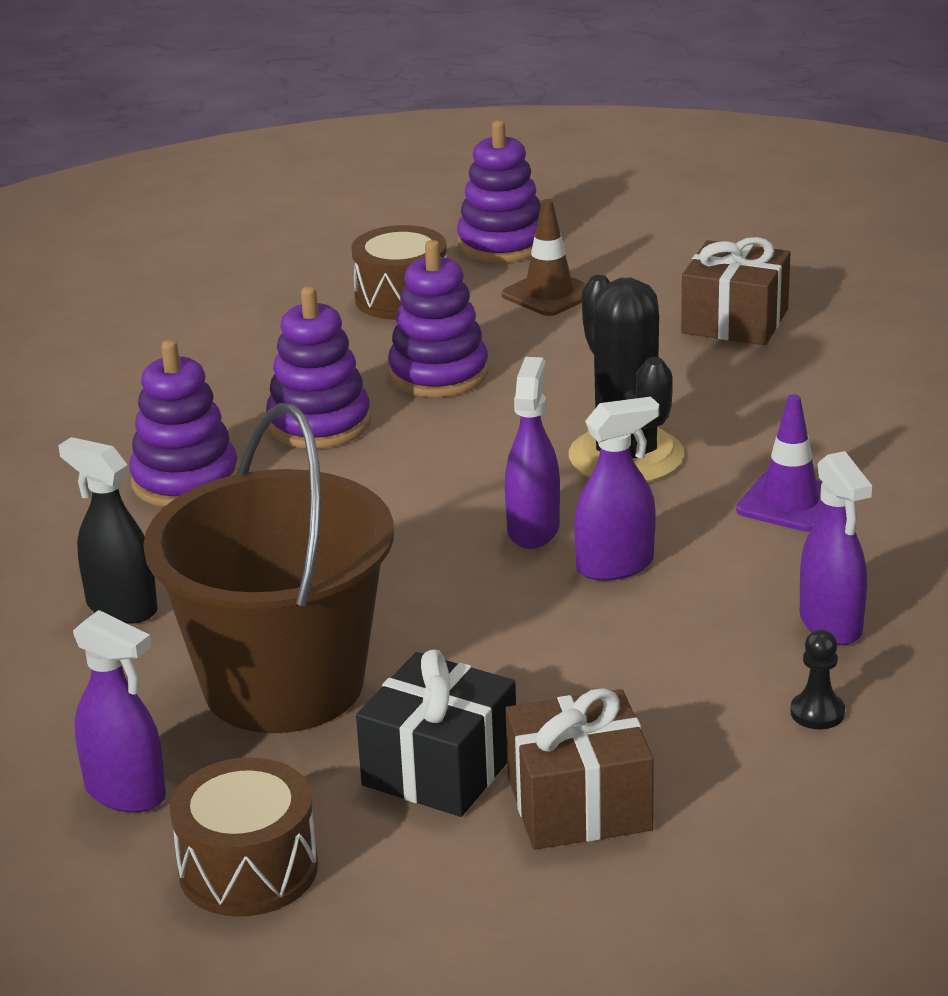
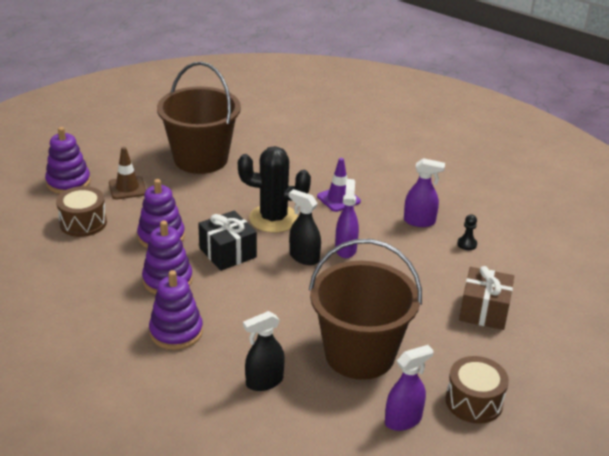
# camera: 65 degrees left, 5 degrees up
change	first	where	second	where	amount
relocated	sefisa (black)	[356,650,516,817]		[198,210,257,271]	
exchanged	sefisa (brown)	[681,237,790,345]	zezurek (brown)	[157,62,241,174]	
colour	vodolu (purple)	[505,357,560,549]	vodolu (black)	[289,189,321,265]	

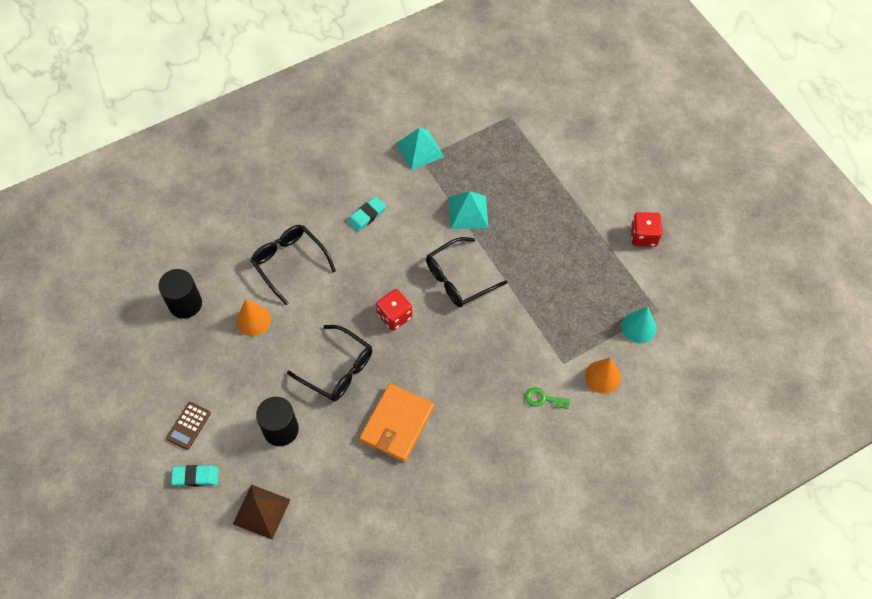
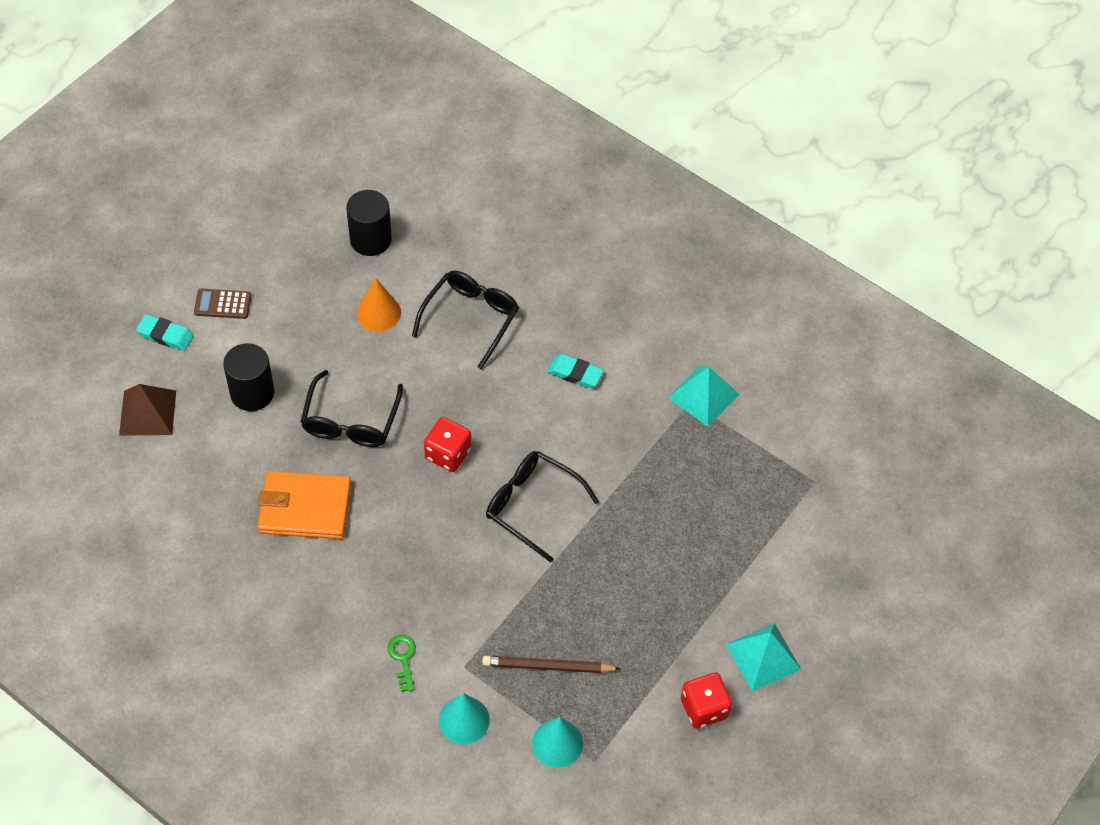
# camera: 65 degrees right, 5 degrees down
change	first	where	second	where	amount
appeared			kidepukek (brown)	[482,656,621,673]	
relocated	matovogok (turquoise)	[449,191,488,229]		[726,623,801,691]	
colour	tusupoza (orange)	[585,358,621,394]	tusupoza (turquoise)	[439,693,490,744]	
spun	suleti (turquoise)	[171,465,219,487]		[136,314,194,351]	45 degrees counterclockwise

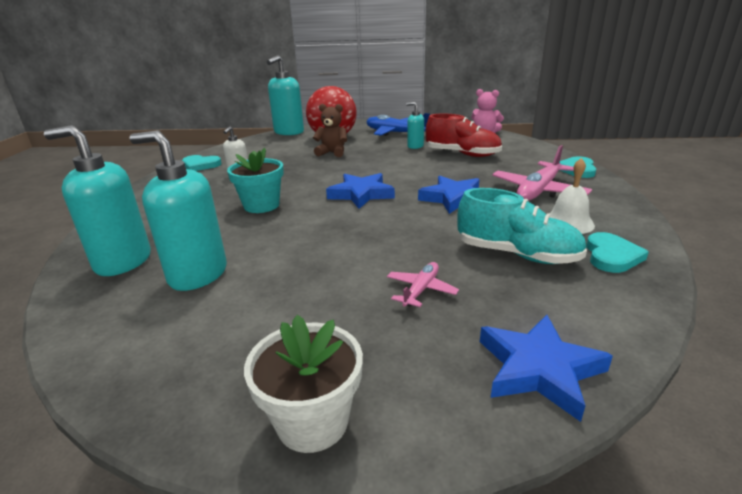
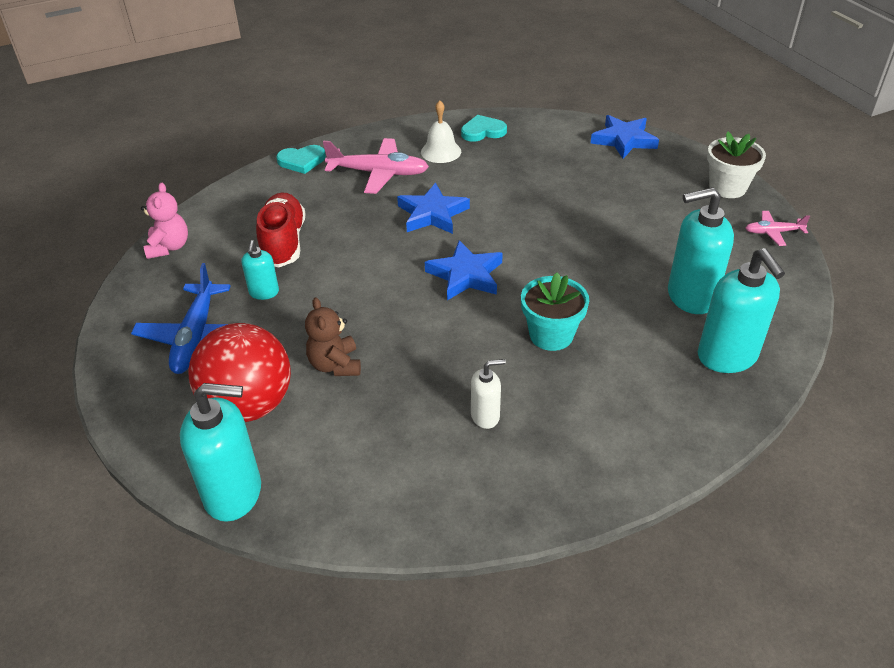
# camera: 120 degrees left, 15 degrees up
change	first	where	second	where	amount
missing	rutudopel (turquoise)	[182,155,222,171]			
missing	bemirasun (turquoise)	[457,188,587,264]			
relocated	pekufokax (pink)	[387,262,459,307]		[745,211,810,246]	
spun	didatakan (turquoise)	[129,131,227,291]		[668,187,734,314]	90 degrees clockwise

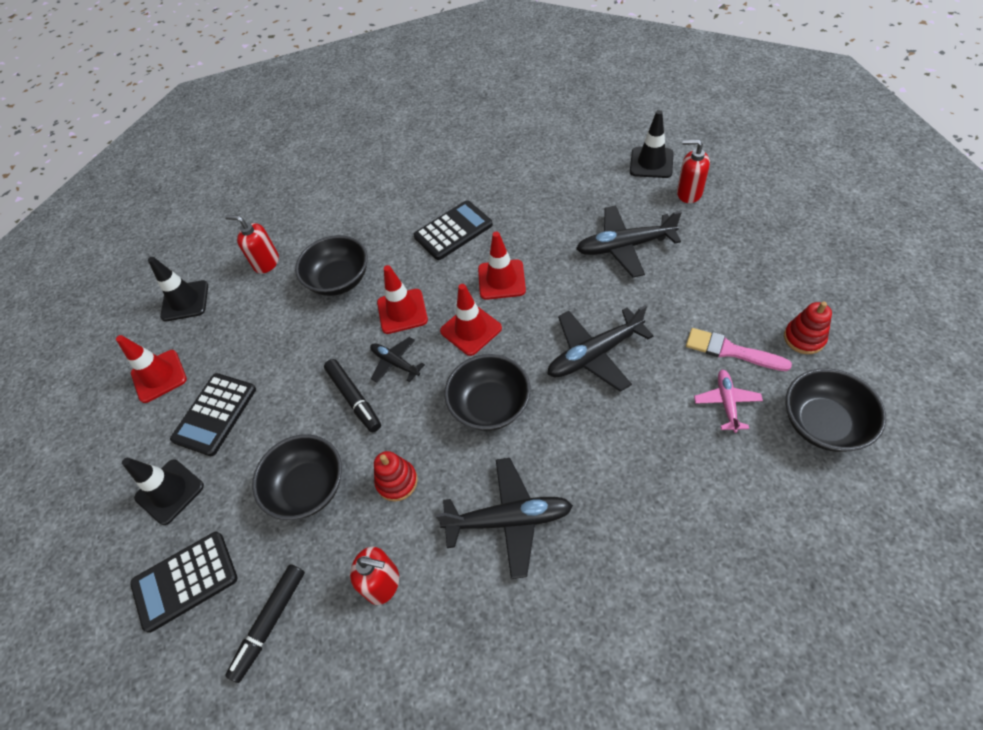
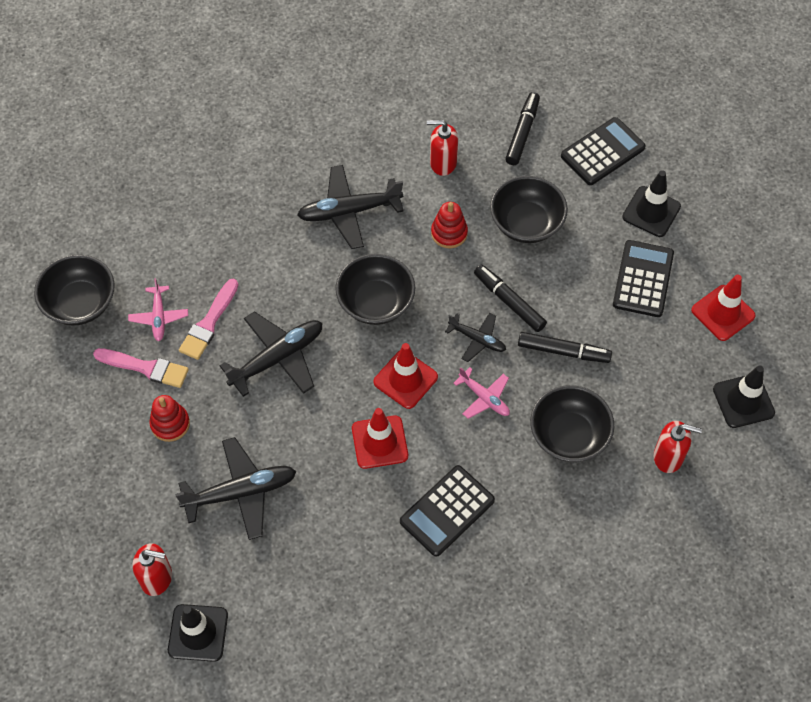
# camera: 165 degrees right, 5 degrees up
change	first	where	second	where	amount
appeared			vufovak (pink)	[179,279,238,360]	
appeared			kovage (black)	[518,332,612,363]	
relocated	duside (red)	[784,302,832,354]		[149,395,190,442]	
exchanged	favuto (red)	[377,265,428,334]	pekufokax (pink)	[453,367,510,419]	

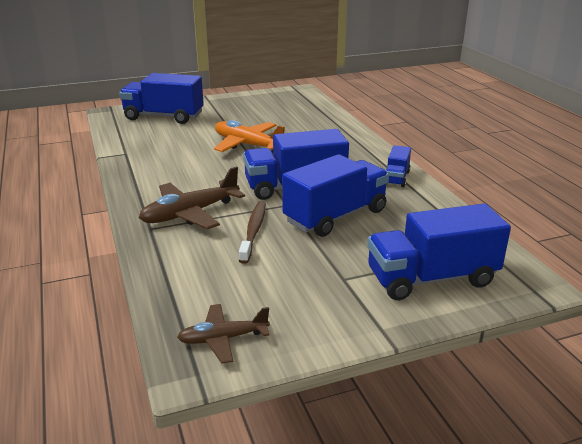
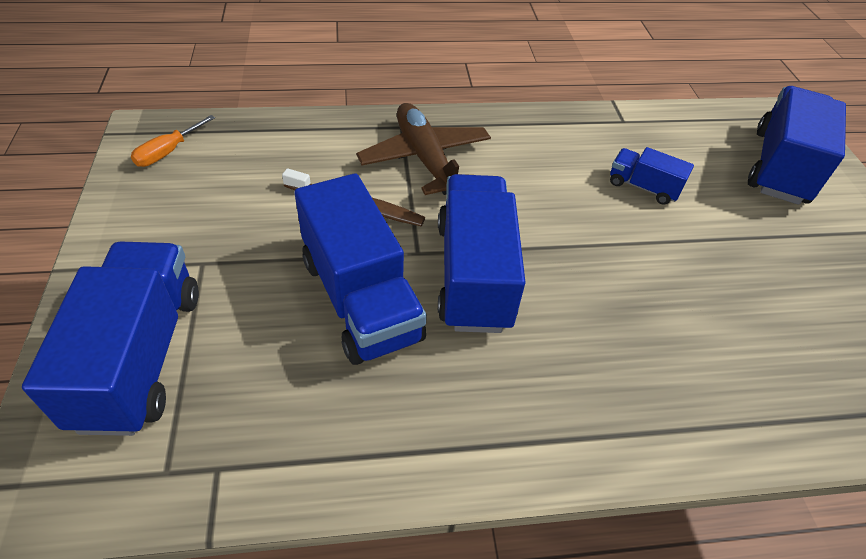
# camera: 100 degrees right, 20 degrees up
change	first	where	second	where	amount
missing	pekufokax (orange)	[214,120,285,153]			
relocated	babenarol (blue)	[386,145,411,187]		[610,147,694,205]	
exchanged	pekufokax (brown)	[177,304,270,364]	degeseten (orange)	[131,115,215,167]	

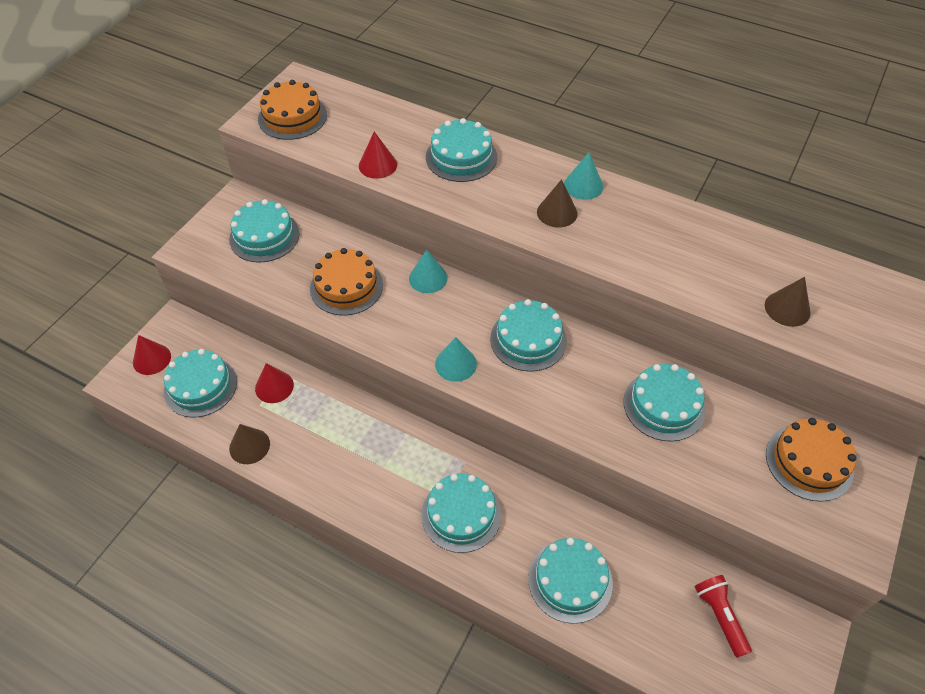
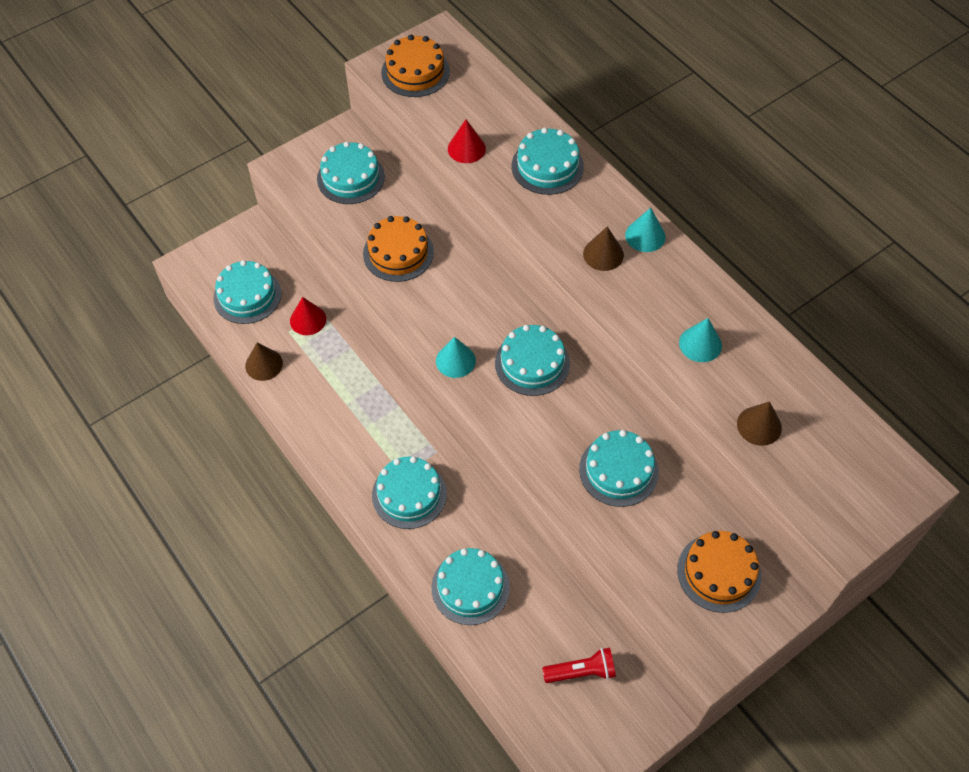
# camera: 25 degrees right, 5 degrees up
change	first	where	second	where	amount
missing	tusupoza (red)	[133,335,171,375]			
relocated	tusupoza (turquoise)	[409,250,448,293]		[679,318,722,362]	
spun	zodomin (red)	[695,575,752,658]		[542,648,616,683]	75 degrees clockwise

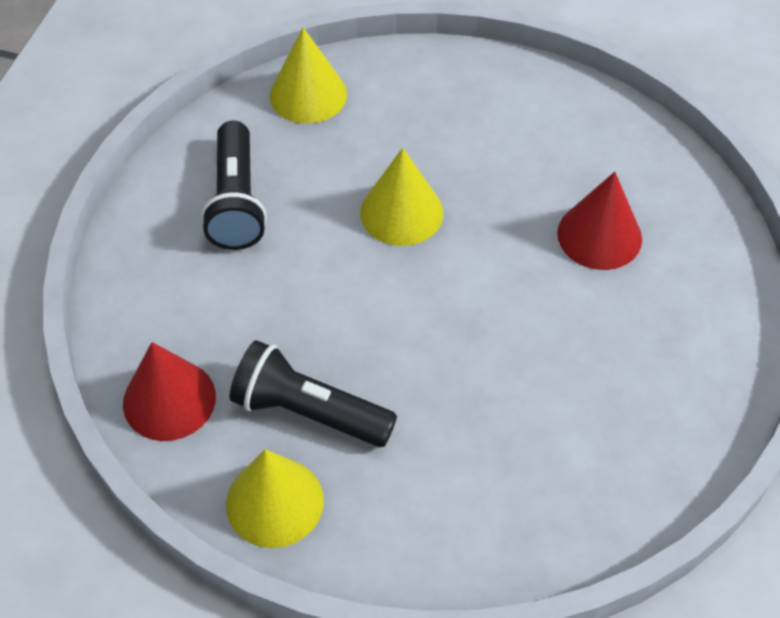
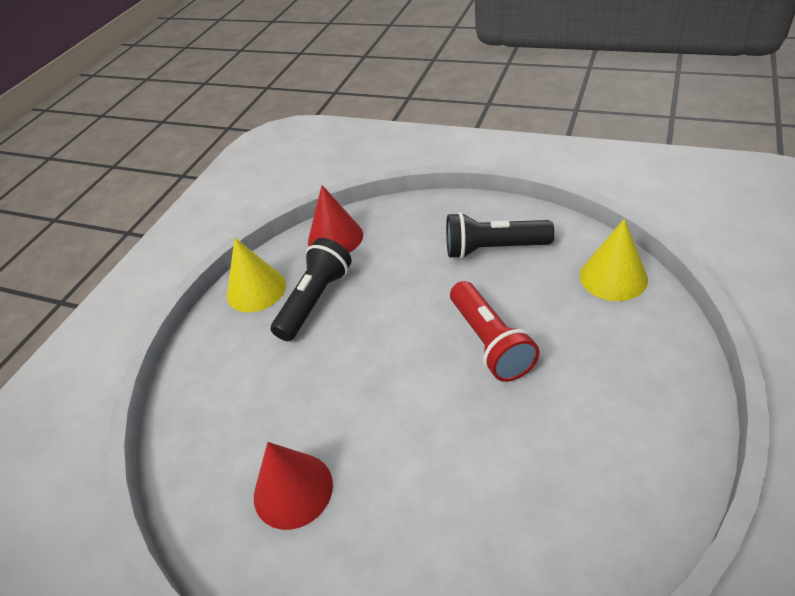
# camera: 100 degrees right, 10 degrees down
change	first	where	second	where	amount
relocated	tusupoza (red)	[557,172,642,270]		[254,442,333,530]	
exchanged	tusupoza (yellow)	[360,148,443,246]	zodomin (red)	[450,281,539,382]	

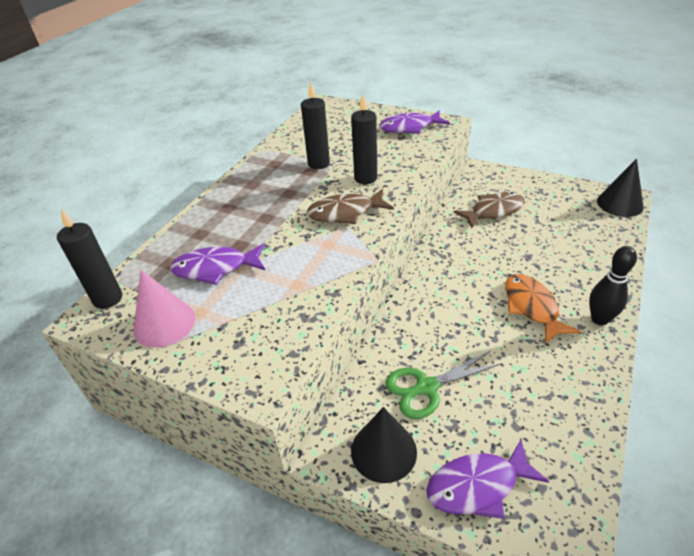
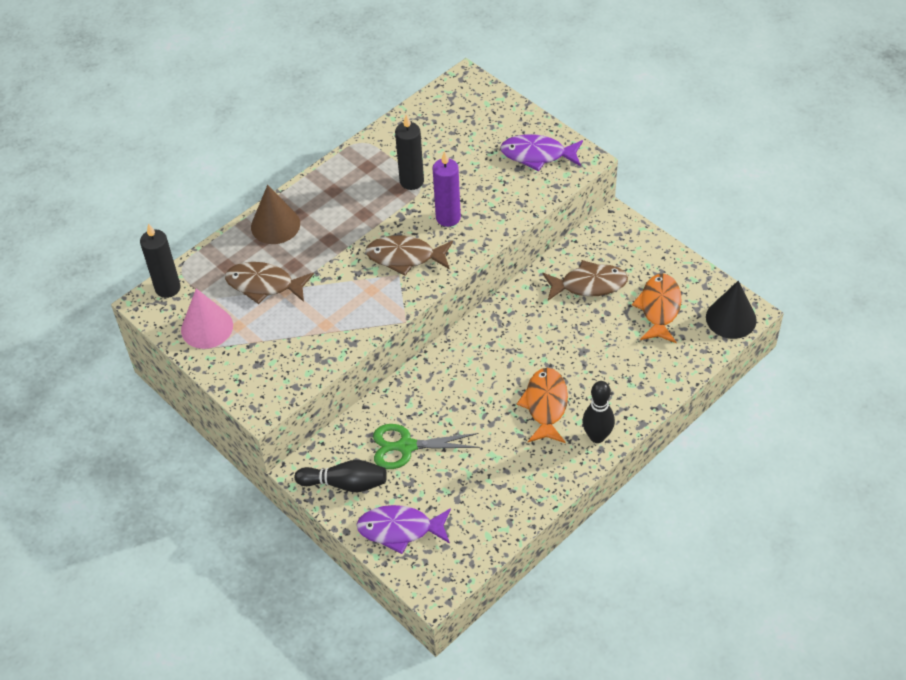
# camera: 20 degrees right, 10 degrees up
change	first	where	second	where	amount
appeared			tusupoza (brown)	[251,185,300,244]	
appeared			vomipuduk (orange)	[632,273,681,343]	
exchanged	tusupoza (black)	[351,407,417,483]	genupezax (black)	[295,460,387,492]	
colour	vomipuduk (purple)	[170,244,265,285]	vomipuduk (brown)	[225,262,314,304]	
colour	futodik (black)	[351,95,377,184]	futodik (purple)	[433,151,461,227]	

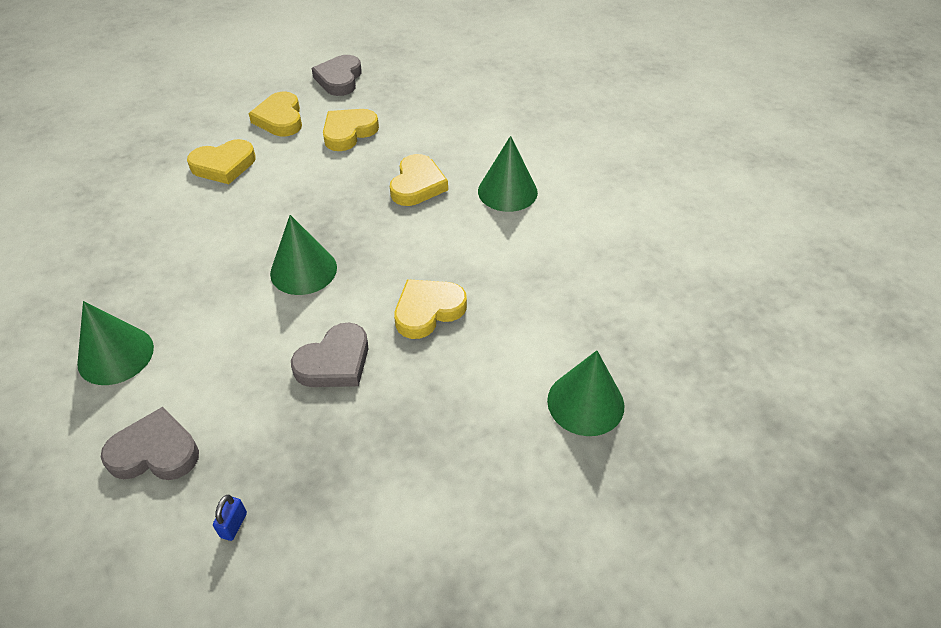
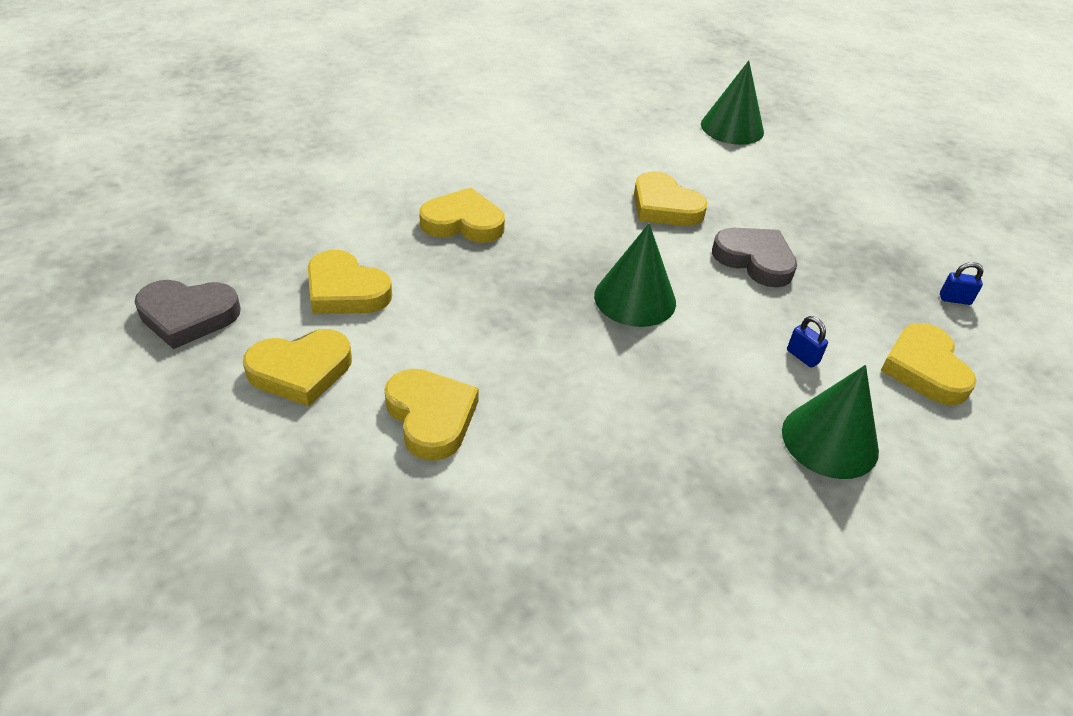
# camera: 100 degrees left, 5 degrees down
change	first	where	second	where	amount
missing	tusupoza (green)	[478,136,538,212]			
appeared			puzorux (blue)	[787,316,828,368]	
colour	rutudopel (grey)	[101,407,199,480]	rutudopel (yellow)	[881,323,977,405]	

